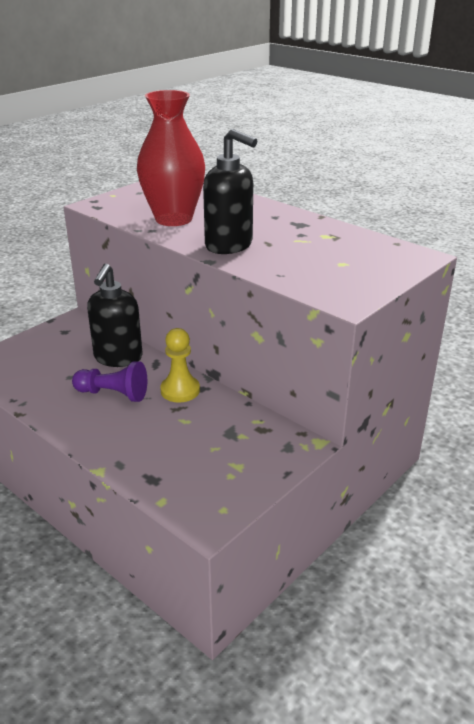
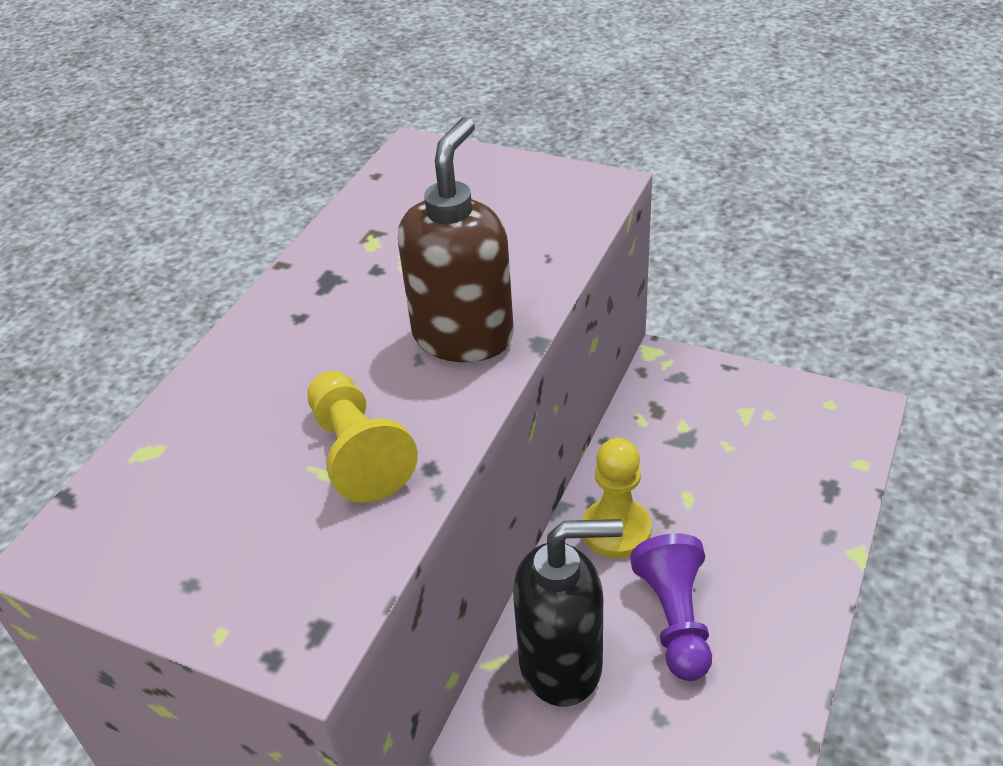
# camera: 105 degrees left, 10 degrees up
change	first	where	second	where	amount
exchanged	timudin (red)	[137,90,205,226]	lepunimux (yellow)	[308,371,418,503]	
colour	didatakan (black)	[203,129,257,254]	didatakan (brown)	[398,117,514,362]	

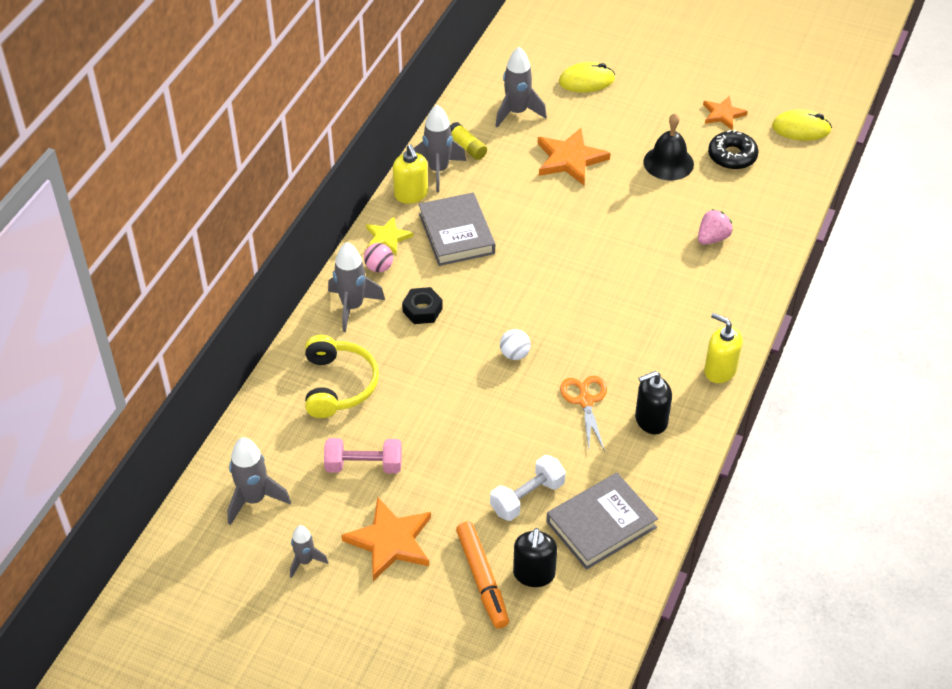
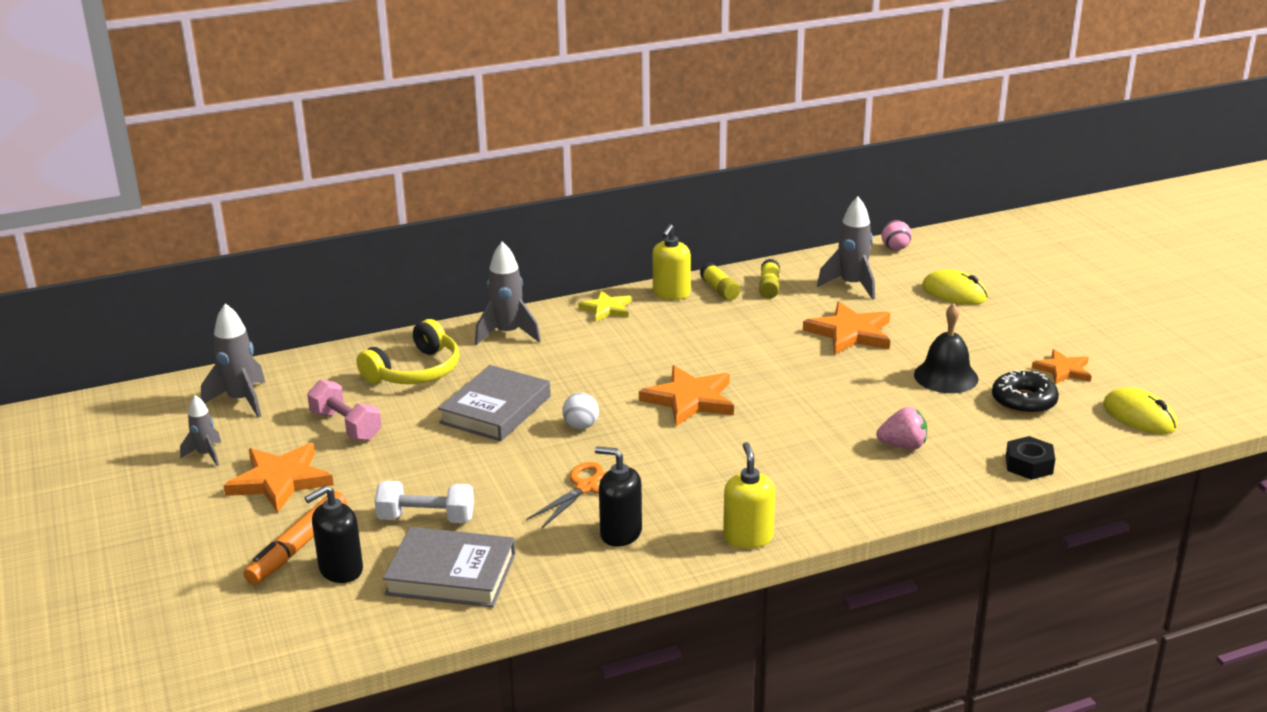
# camera: 45 degrees right, 20 degrees down
change	first	where	second	where	amount
appeared			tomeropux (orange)	[639,365,734,426]	
relocated	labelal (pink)	[364,243,393,272]		[881,220,912,250]	
relocated	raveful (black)	[402,287,443,324]		[1006,436,1055,480]	
relocated	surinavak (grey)	[419,192,495,266]		[438,365,551,441]	
exchanged	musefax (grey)	[414,105,466,192]	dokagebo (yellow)	[700,263,740,300]	

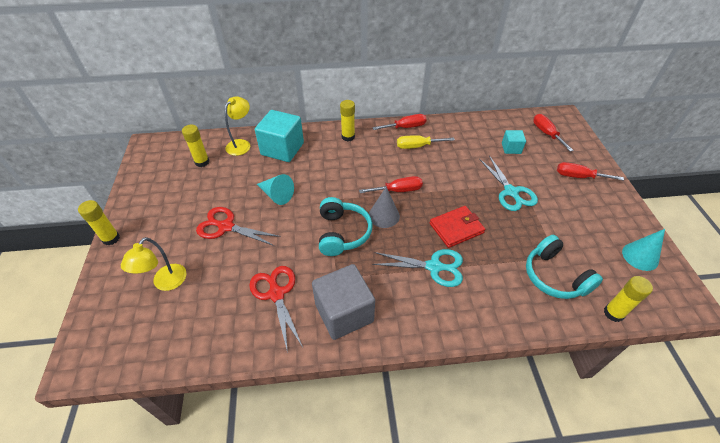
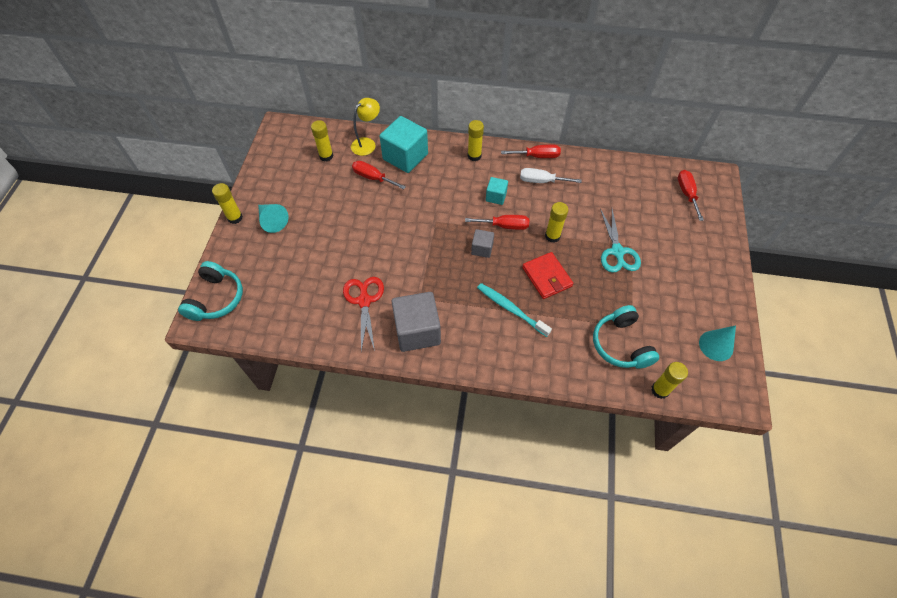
# camera: 15 degrees right, 10 degrees up
change	first	where	second	where	amount
missing	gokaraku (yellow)	[121,237,186,291]			
missing	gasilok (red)	[196,207,281,246]			
appeared			dokagebo (yellow)	[545,202,568,242]	
relocated	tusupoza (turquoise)	[257,174,294,205]		[258,204,289,233]	
relocated	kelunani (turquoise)	[319,197,373,256]		[178,261,243,321]	
relocated	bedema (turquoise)	[502,130,526,154]		[486,177,508,205]	
relocated	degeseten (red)	[557,162,624,181]		[352,161,406,190]	
exchanged	tusupoza (grey)	[369,187,400,228]	bedema (grey)	[471,229,494,258]	
exchanged	gasilok (turquoise)	[372,249,463,287]	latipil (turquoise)	[477,283,552,337]	
colour	degeseten (yellow)	[397,135,455,149]	degeseten (white)	[520,168,581,183]	
spun	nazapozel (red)	[430,206,485,248]		[522,252,573,299]	75 degrees clockwise

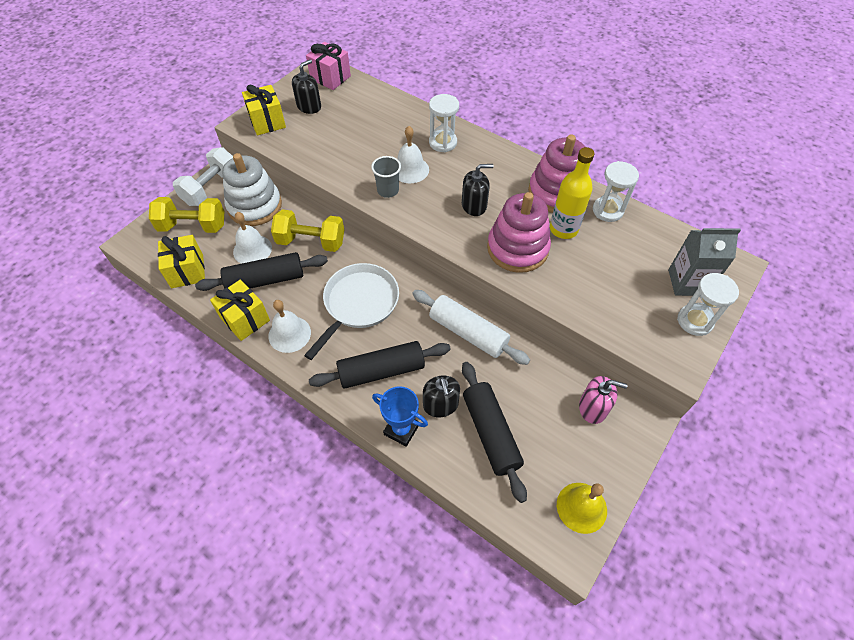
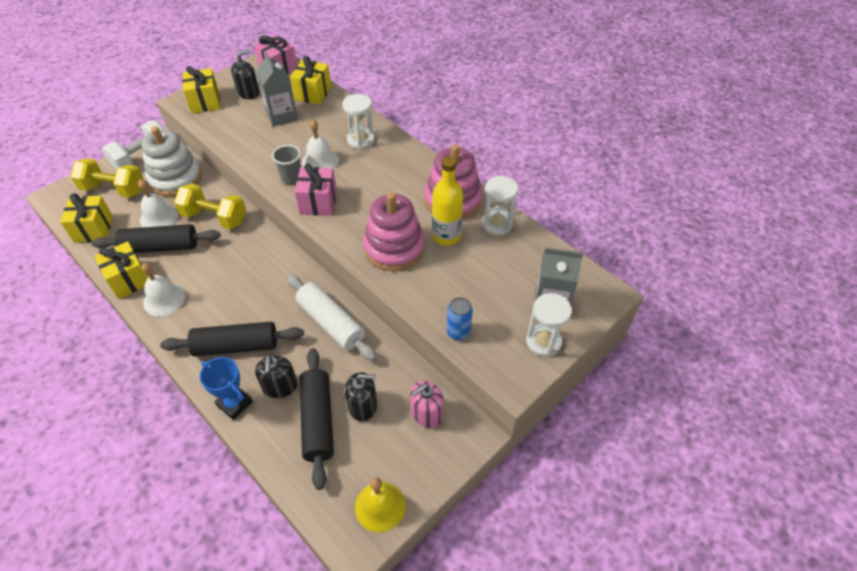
# camera: 10 degrees right, 5 degrees down
change	first	where	second	where	amount
missing	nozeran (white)	[304,263,399,360]			
appeared			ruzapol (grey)	[256,52,298,127]	
appeared			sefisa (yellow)	[290,56,331,105]	
appeared			sefisa (pink)	[295,163,337,216]	
appeared			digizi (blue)	[447,297,473,340]	
relocated	didatakan (black)	[462,164,493,216]		[345,372,377,421]	
spun	didatakan (pink)	[579,376,628,424]		[410,381,444,428]	120 degrees clockwise

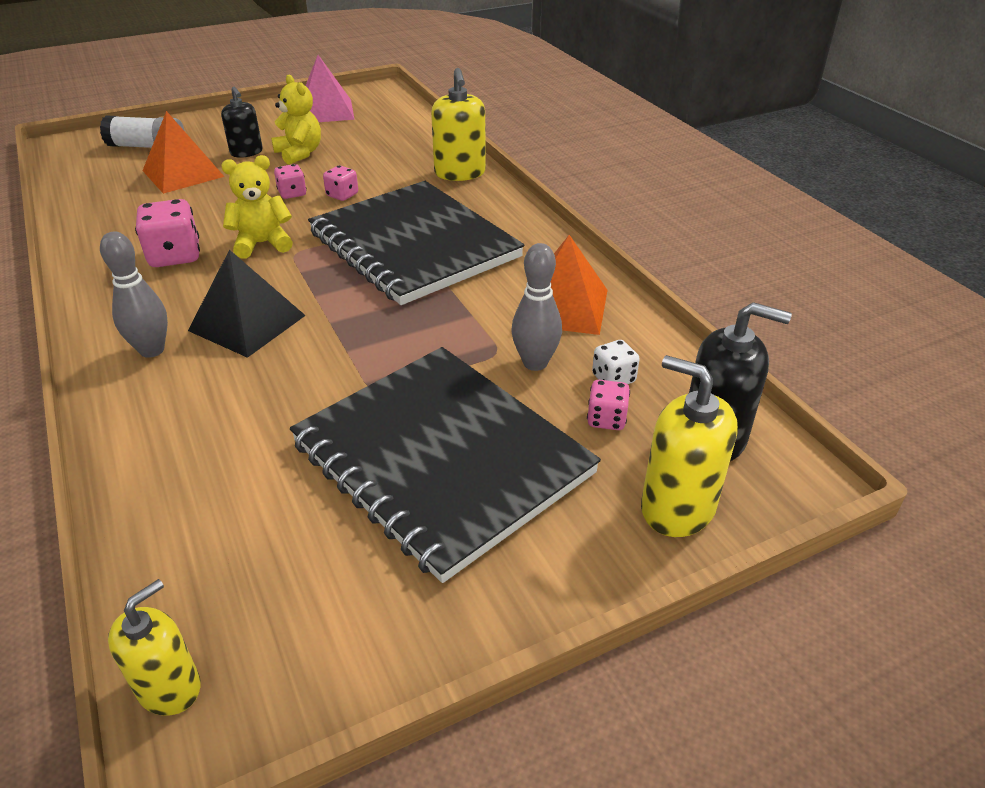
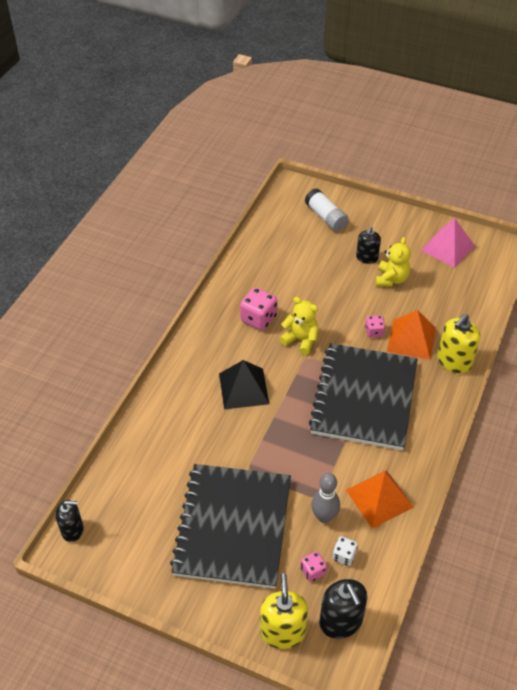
# camera: 50 degrees right, 10 degrees up
change	first	where	second	where	amount
missing	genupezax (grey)	[100,231,168,358]			
missing	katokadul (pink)	[274,164,307,199]			
relocated	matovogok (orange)	[143,111,224,194]		[387,310,436,360]	
colour	didatakan (yellow)	[108,579,201,716]	didatakan (black)	[55,500,84,542]	

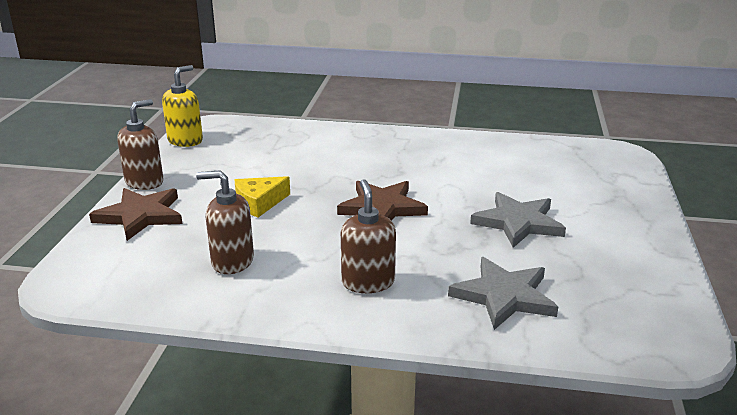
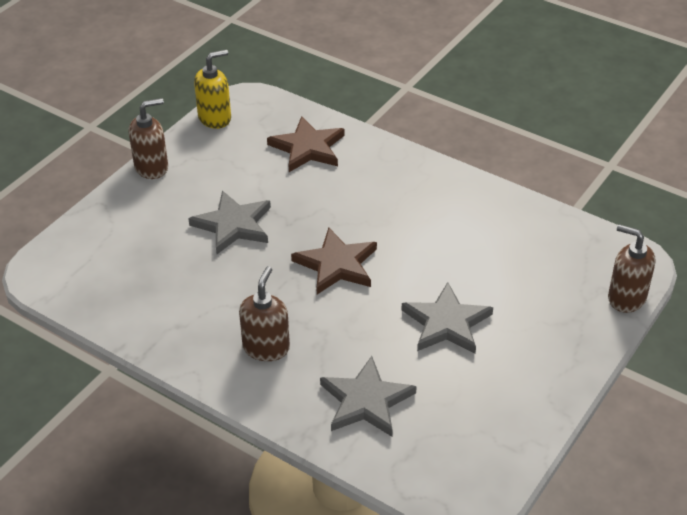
# camera: 25 degrees right, 15 degrees up
change	first	where	second	where	amount
relocated	tomeropux (brown)	[89,188,183,241]		[267,116,345,172]	
relocated	didatakan (brown)	[196,170,254,274]		[608,224,655,313]	
exchanged	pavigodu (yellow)	[234,176,290,217]	tomeropux (grey)	[188,191,271,254]	

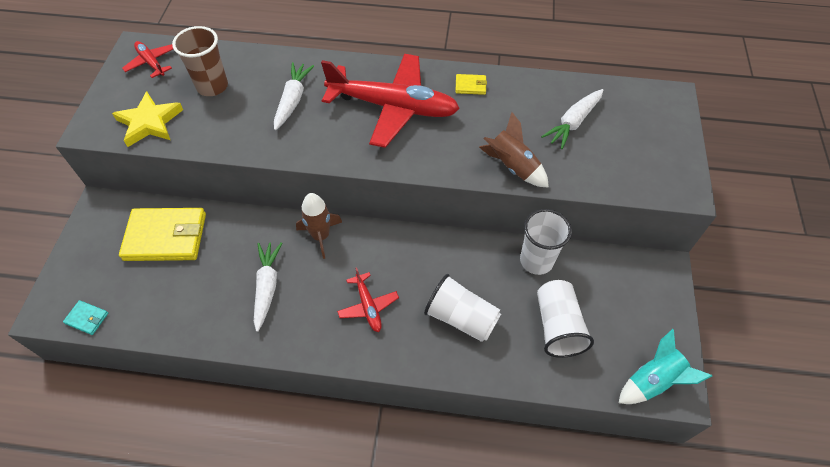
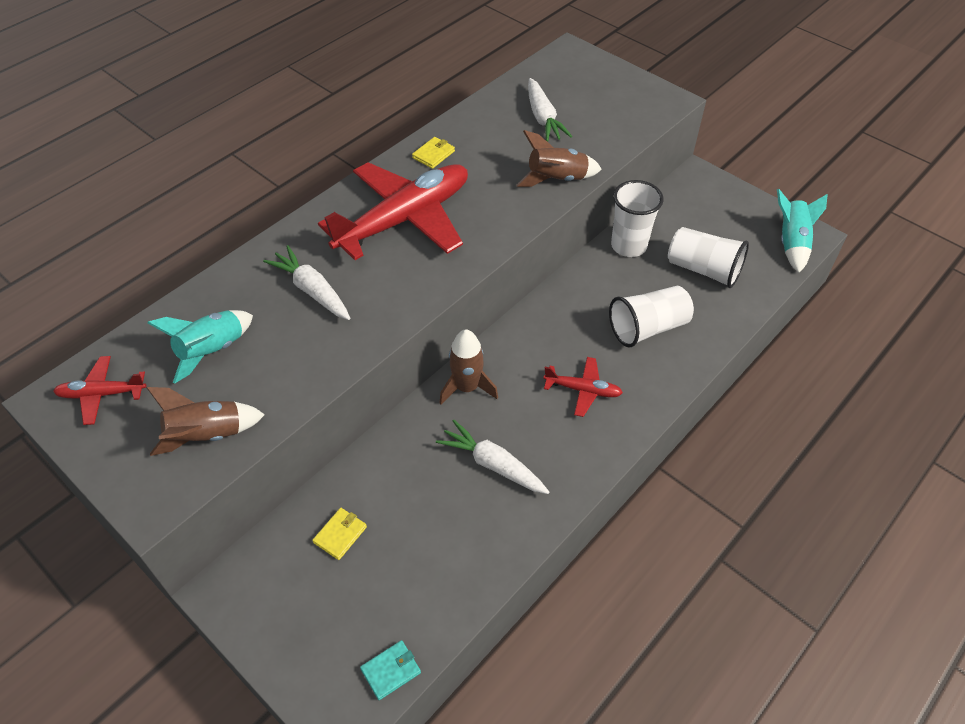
# camera: 55 degrees left, 5 degrees down
change	first	where	second	where	amount
exchanged	tomeropux (yellow)	[112,91,183,147]	musefax (brown)	[147,387,265,456]	
exchanged	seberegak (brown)	[172,26,228,96]	musefax (turquoise)	[148,310,253,384]	
size	nazapozel (yellow)	[119,208,206,261]		[312,508,367,560]	x0.43

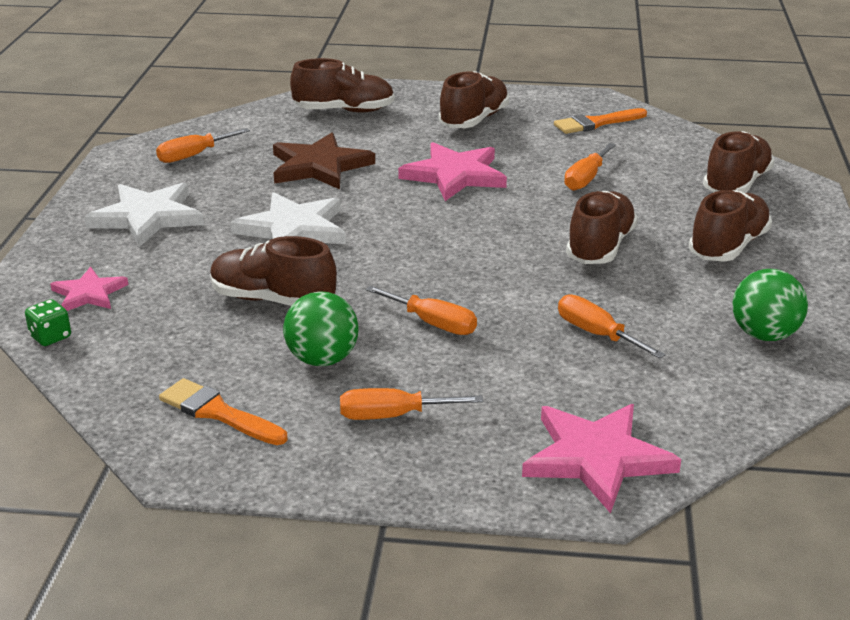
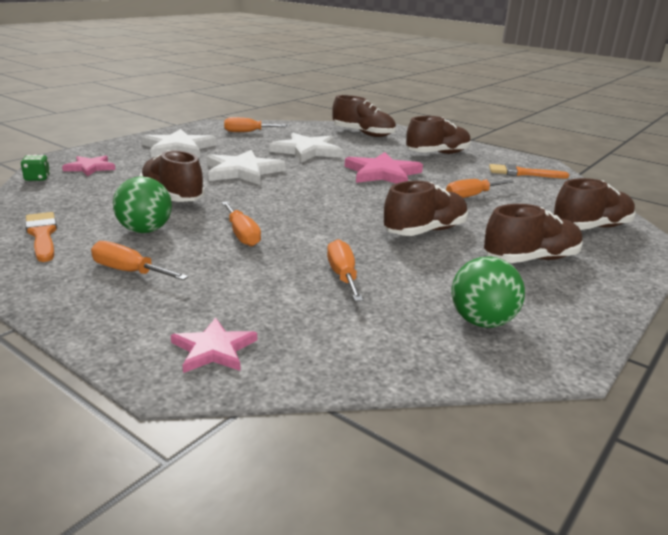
# camera: 30 degrees right, 5 degrees down
change	first	where	second	where	amount
colour	tomeropux (brown)	[273,133,375,190]	tomeropux (white)	[269,133,343,163]	
size	tomeropux (pink)	[522,404,681,513]		[171,317,257,373]	x0.59

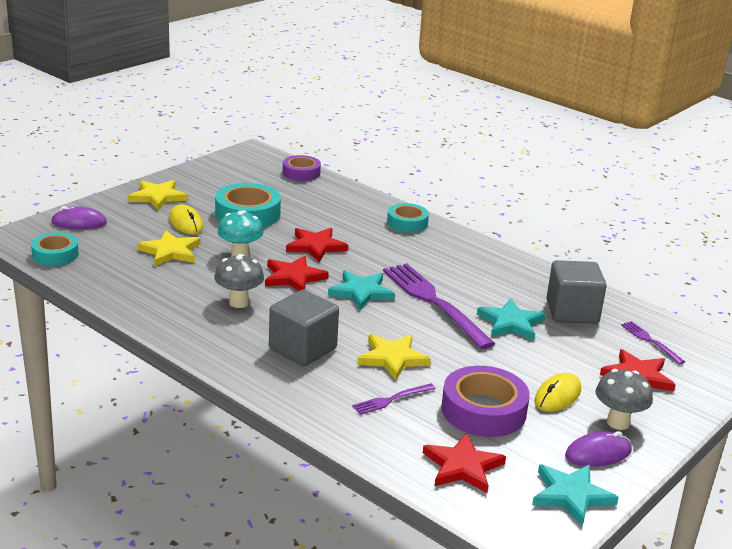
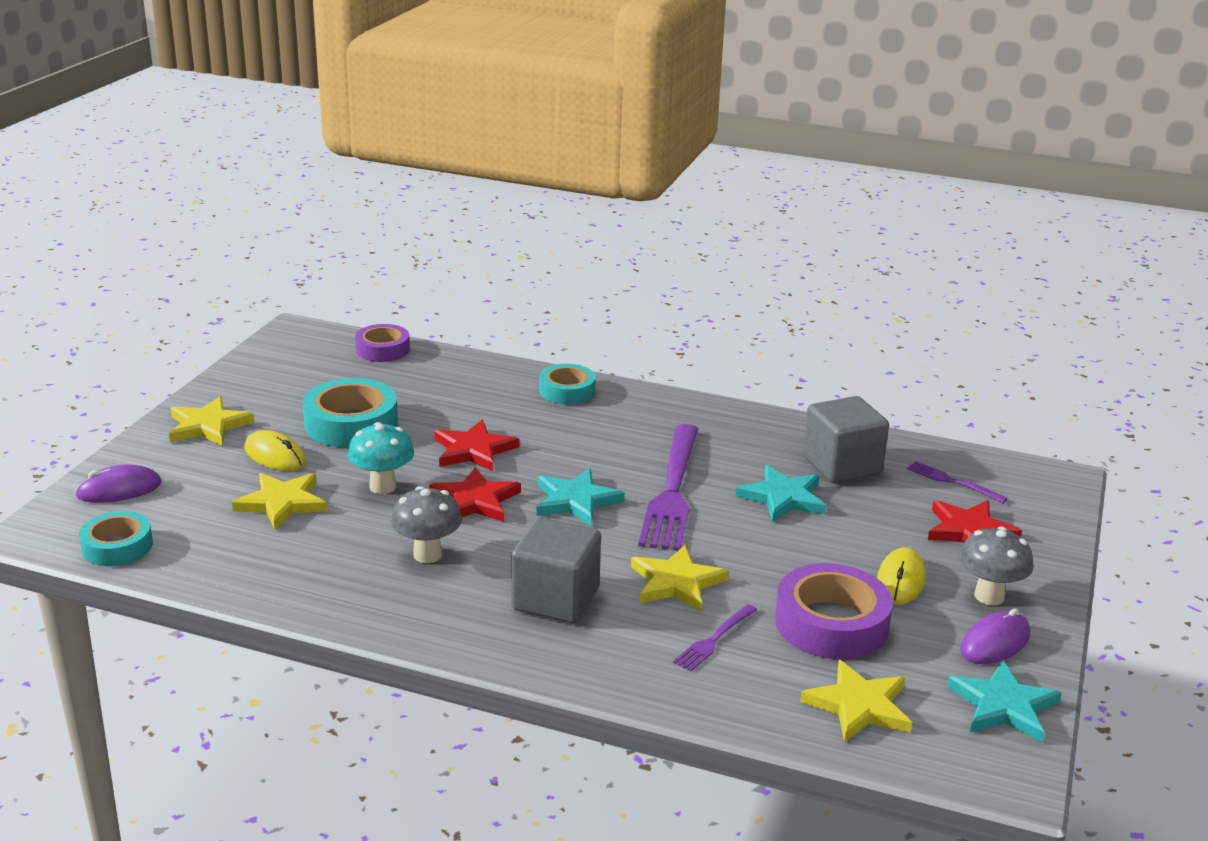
# camera: 20 degrees left, 0 degrees up
change	first	where	second	where	amount
colour	tomeropux (red)	[423,433,506,493]	tomeropux (yellow)	[800,660,912,742]	
spun	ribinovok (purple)	[383,263,495,349]		[638,424,698,551]	120 degrees counterclockwise

